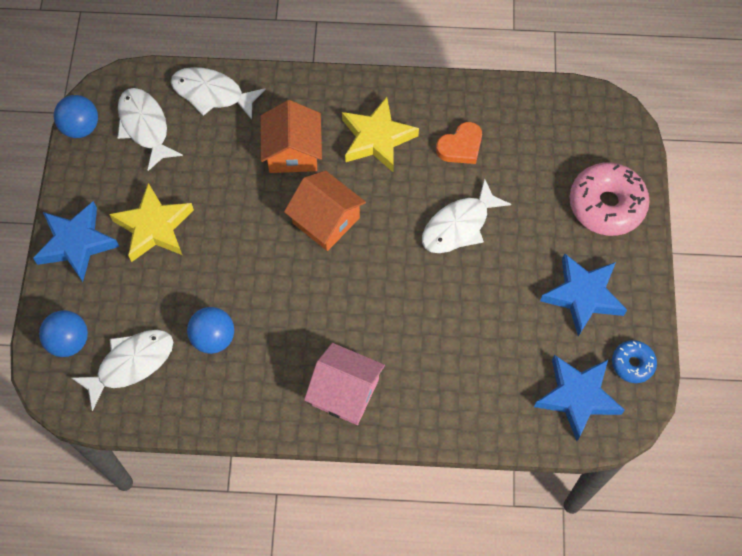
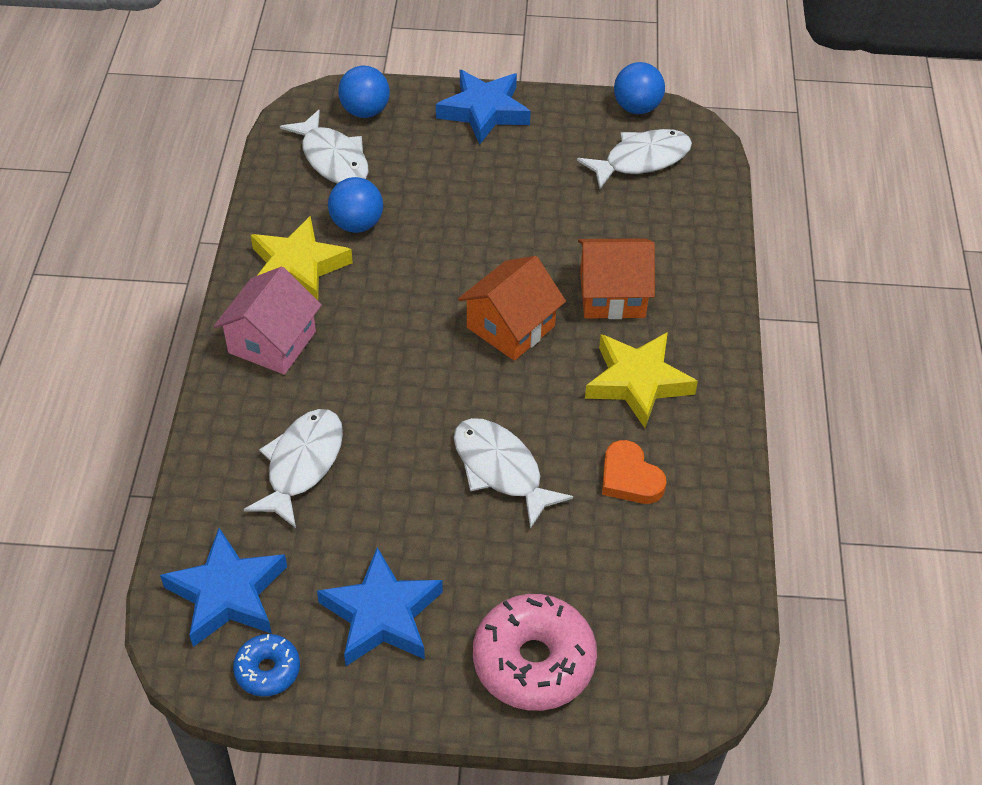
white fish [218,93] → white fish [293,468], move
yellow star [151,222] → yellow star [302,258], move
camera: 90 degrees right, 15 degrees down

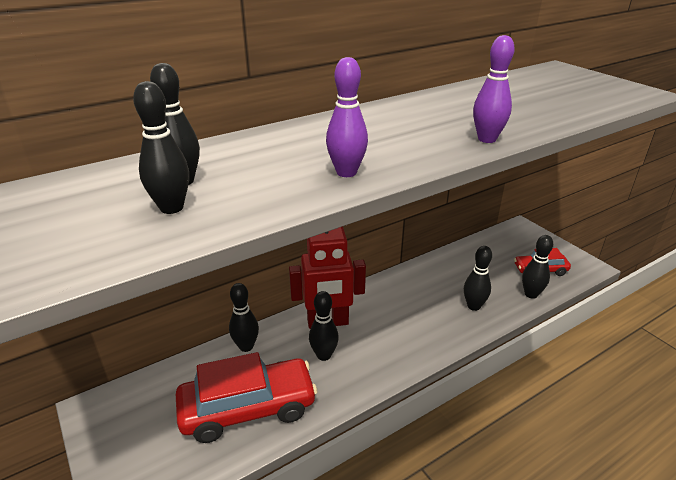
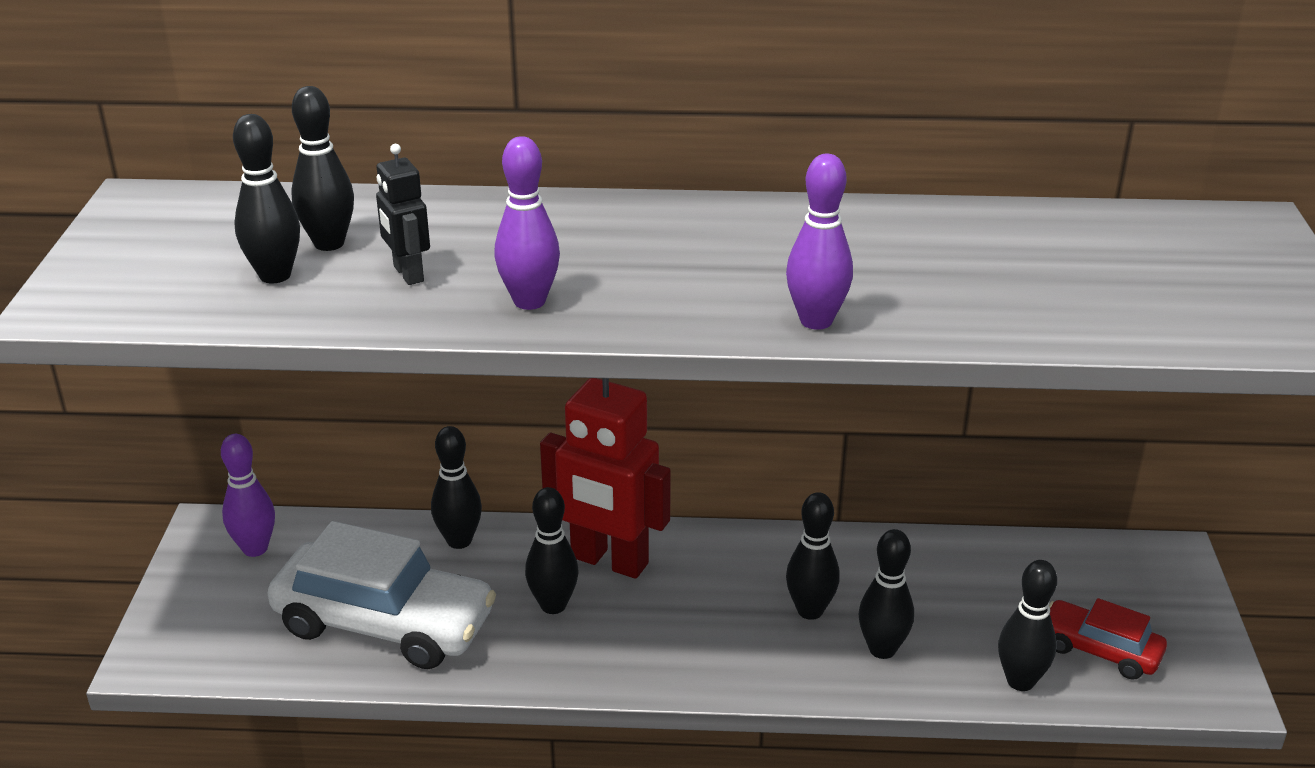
red car [246,397] → white car [382,595]
- → black robot [403,214]
- → purple bowling pin [248,495]
- → black bowling pin [813,556]
camera: 35 degrees right, 0 degrees up

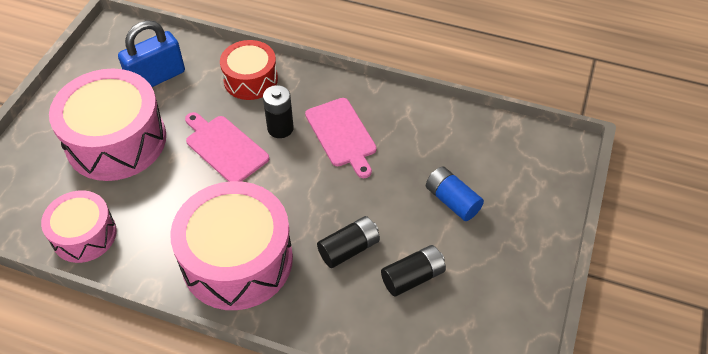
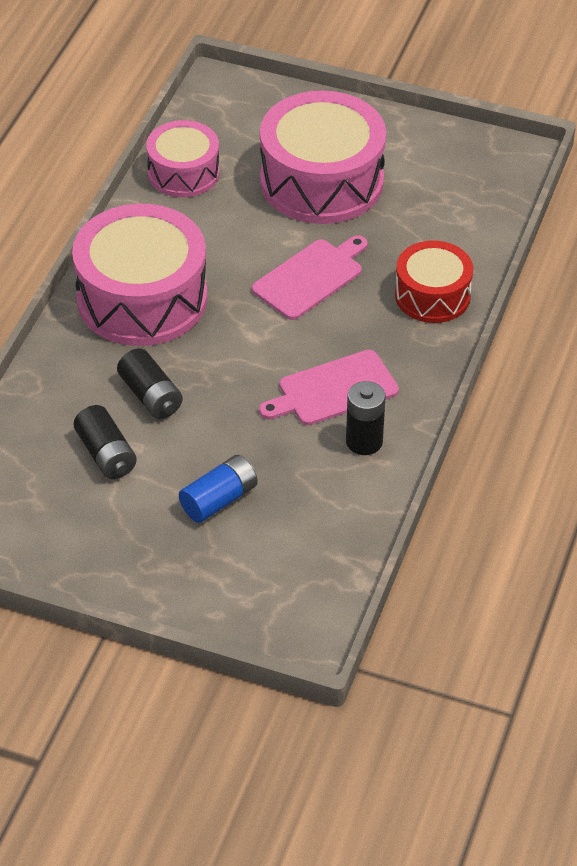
blue padlock [151,53] → -
black battery [278,111] → black battery [365,418], move
camera: 90 degrees right, 5 degrees down

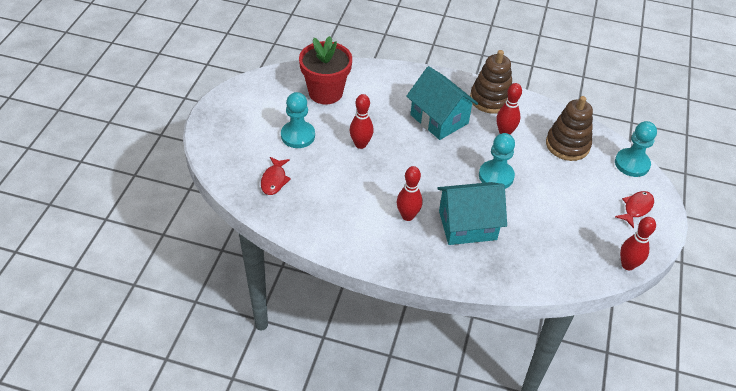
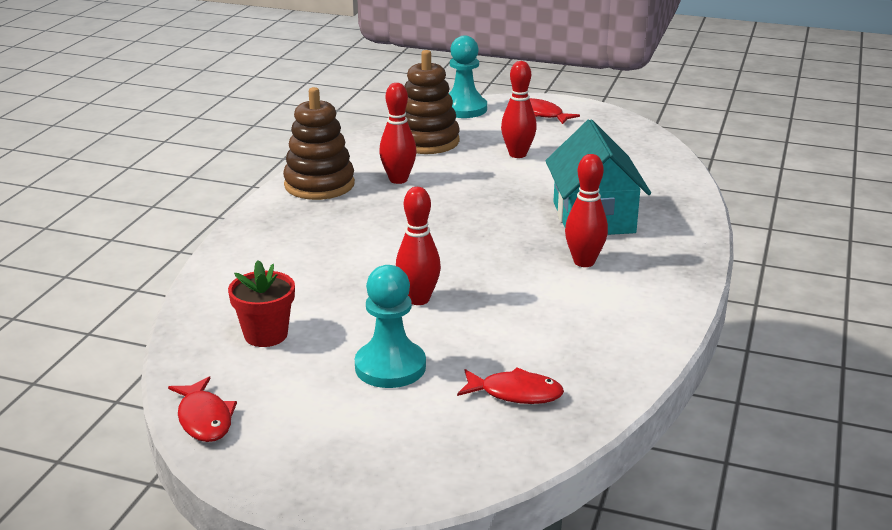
red flower pot [325,70] → red flower pot [261,303], x0.60
turquoise house [442,103] → -
turquoise pawn [497,161] → -
red bowling pin [638,243] → red bowling pin [519,109], move
- → red fish [202,409]
camera: 85 degrees left, 20 degrees down

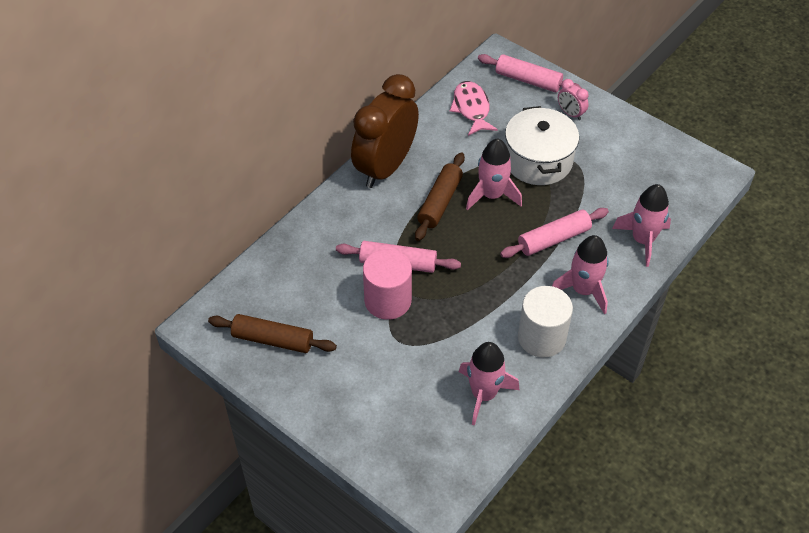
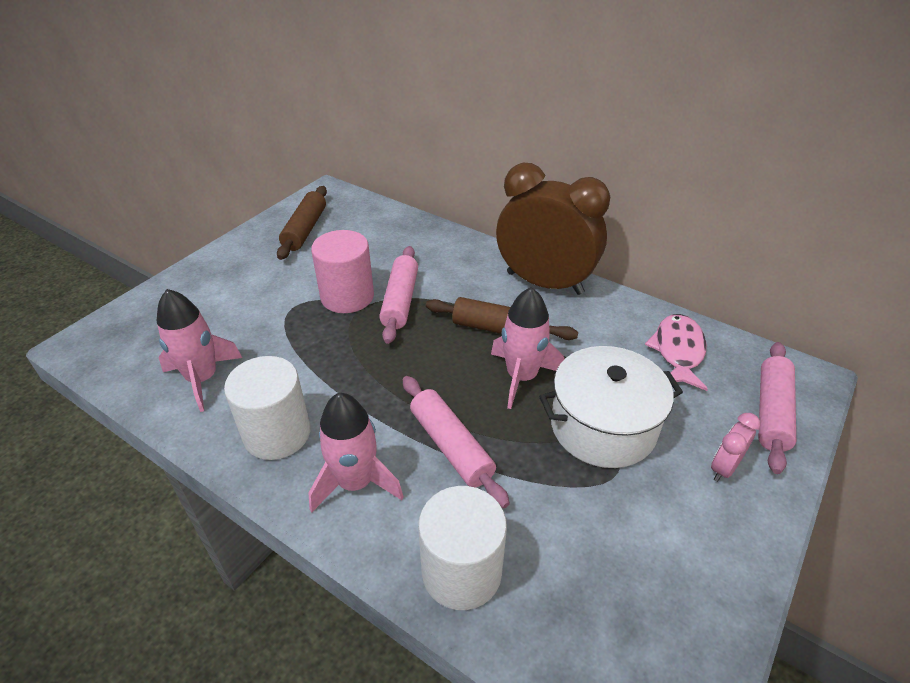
pink fish [474,108] → pink fish [676,352], 60 degrees counterclockwise
pink rocket [641,225] → white cylinder [462,548]
camera: 85 degrees right, 10 degrees down

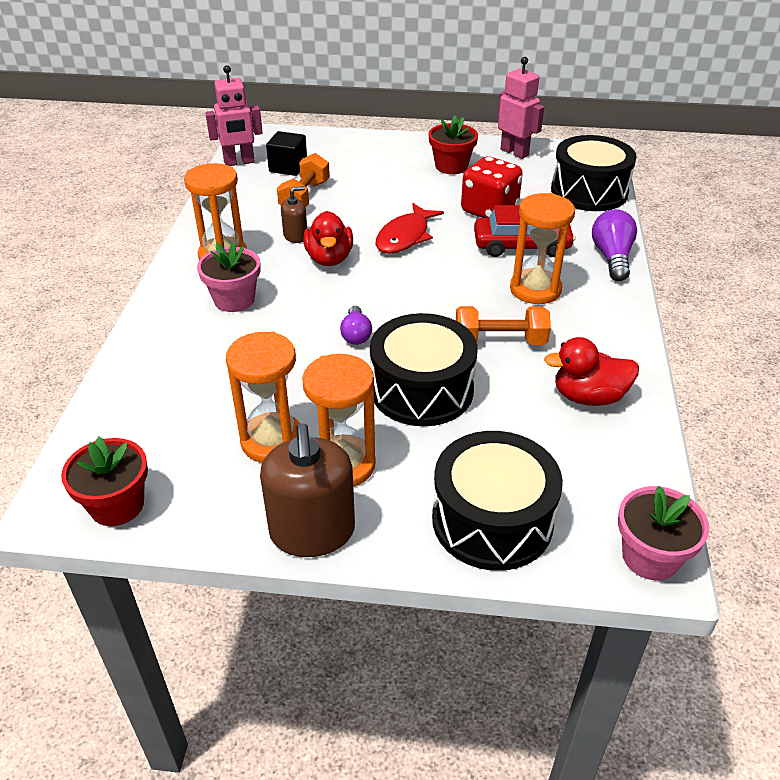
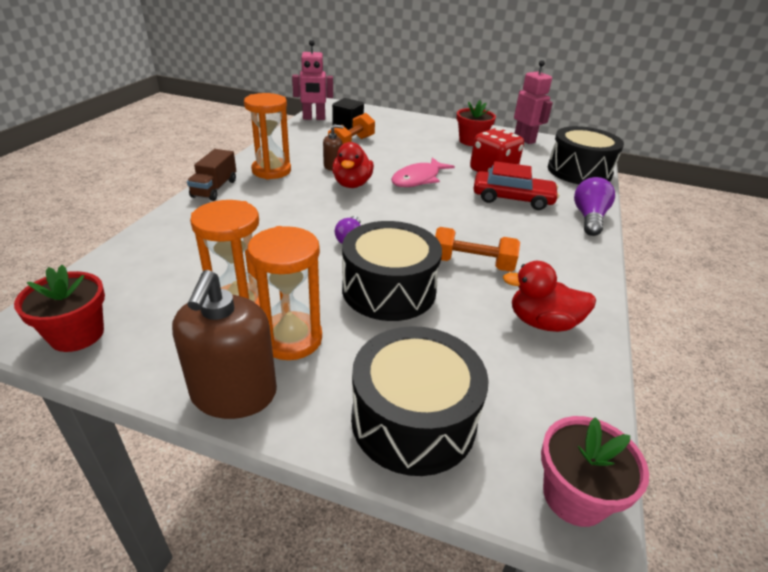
orange hourglass [542,248] → -
red fish [409,228] → pink fish [423,172]
pink flower pot [228,277] → -
- → brown truck [211,175]
camera: 10 degrees right, 5 degrees down

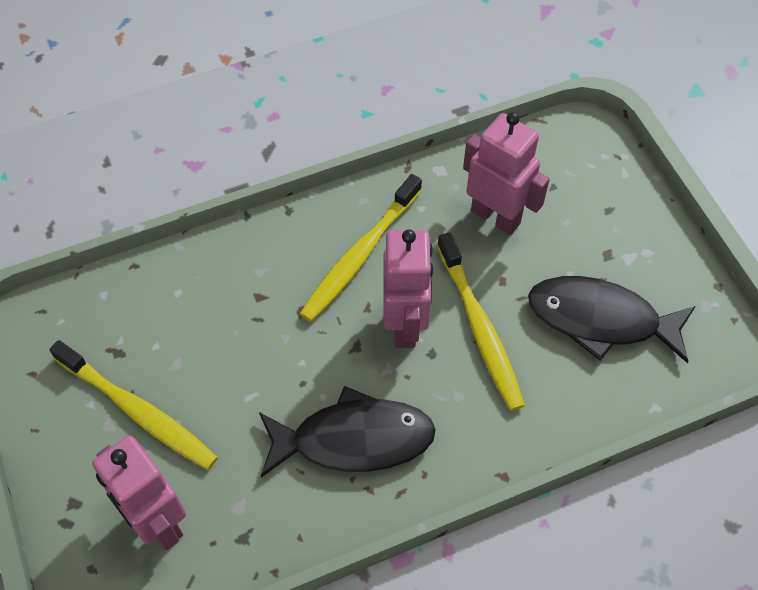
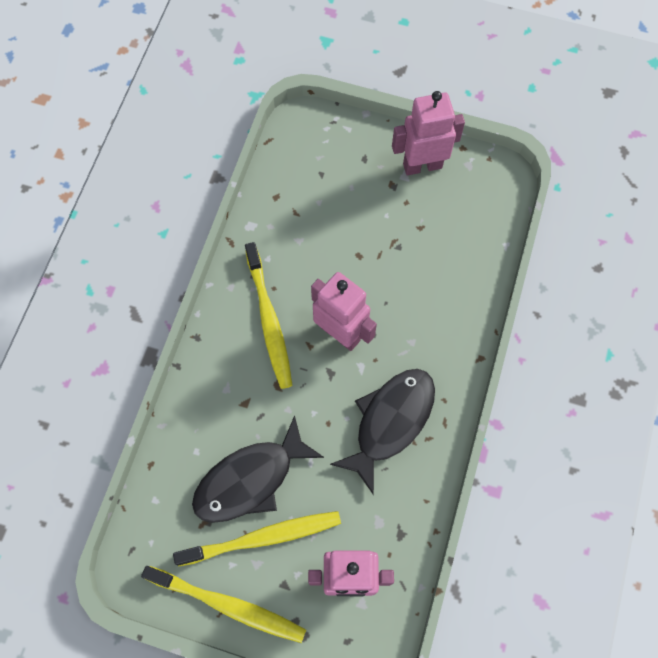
pink robot [506,173] → pink robot [428,133], move
yellow toothbrush [481,321] → yellow toothbrush [223,604], move
black fish [612,319] → black fish [258,469], move
camera: 50 degrees left, 10 degrees up

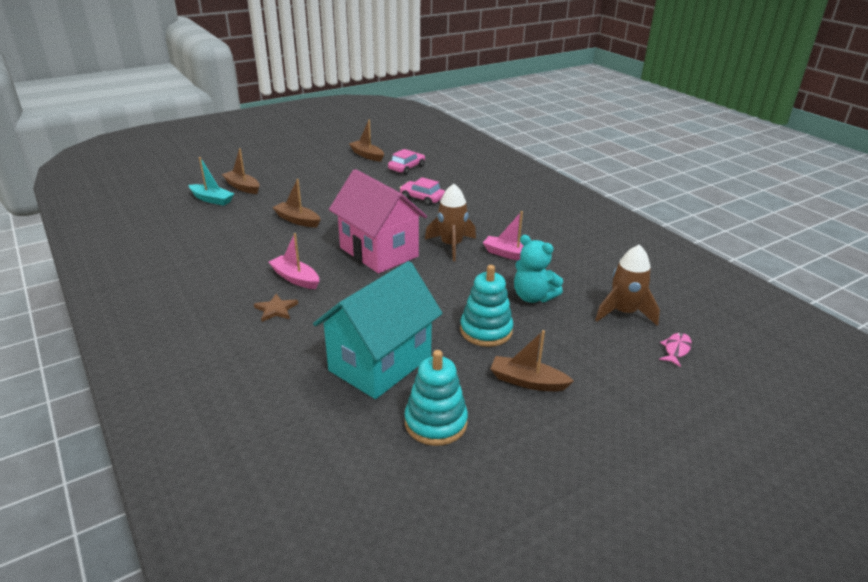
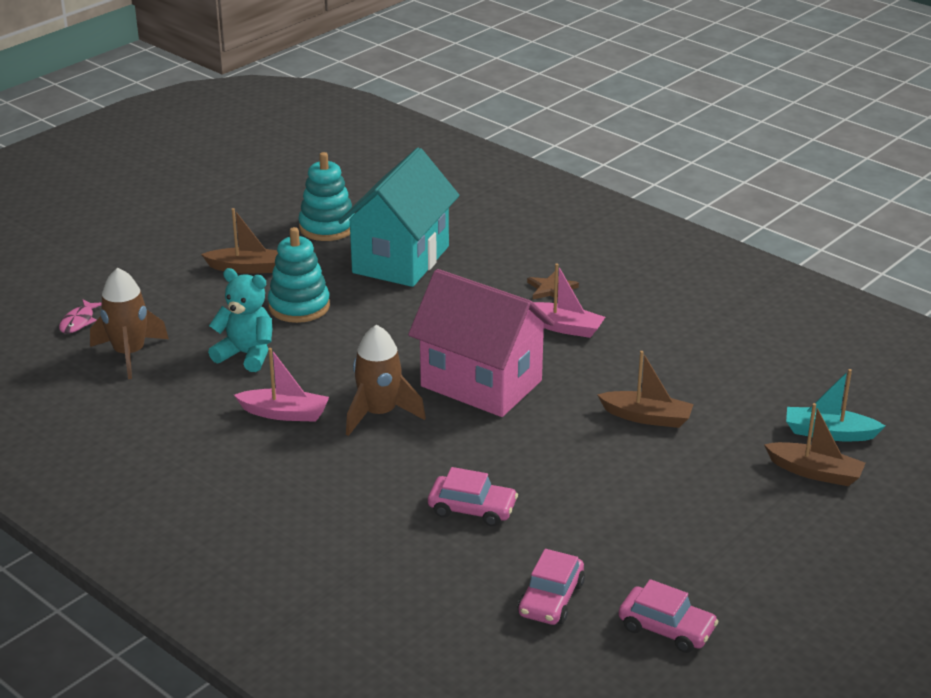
brown boat [366,141] → pink car [668,616]
camera: 165 degrees right, 0 degrees up

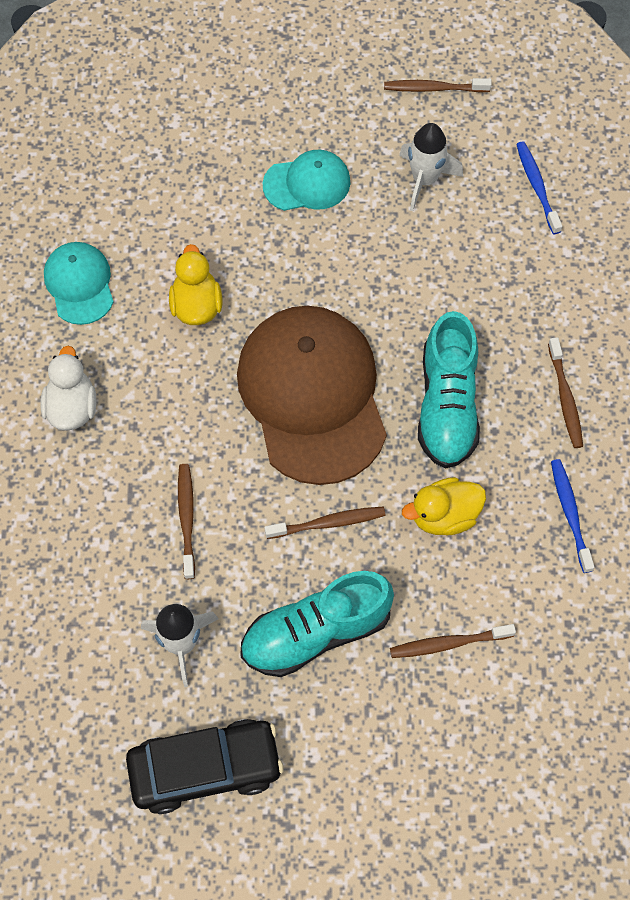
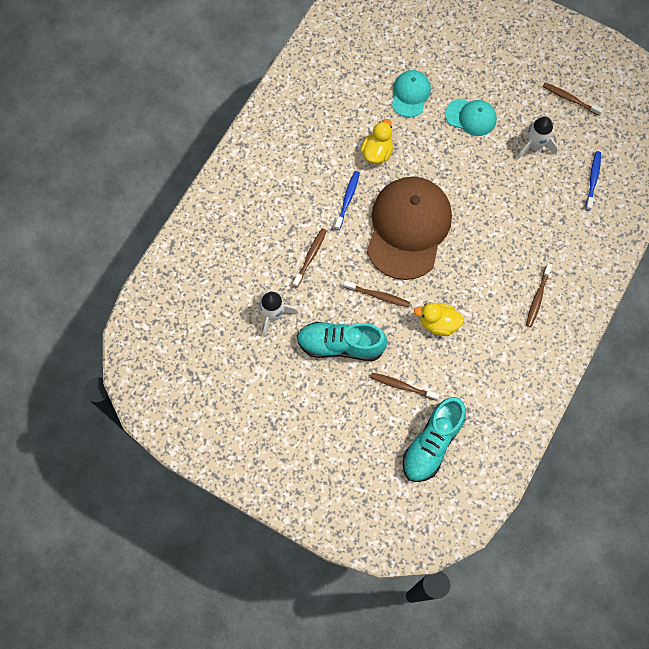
turquoise cap [79,283] → turquoise cap [411,93], move
turquoise shoe [449,390] → turquoise shoe [434,439], move
white duck [68,388] → -
blue toothbrush [573,516] → blue toothbrush [347,200], move
black car [205,766] → -
camera: 30 degrees right, 5 degrees up

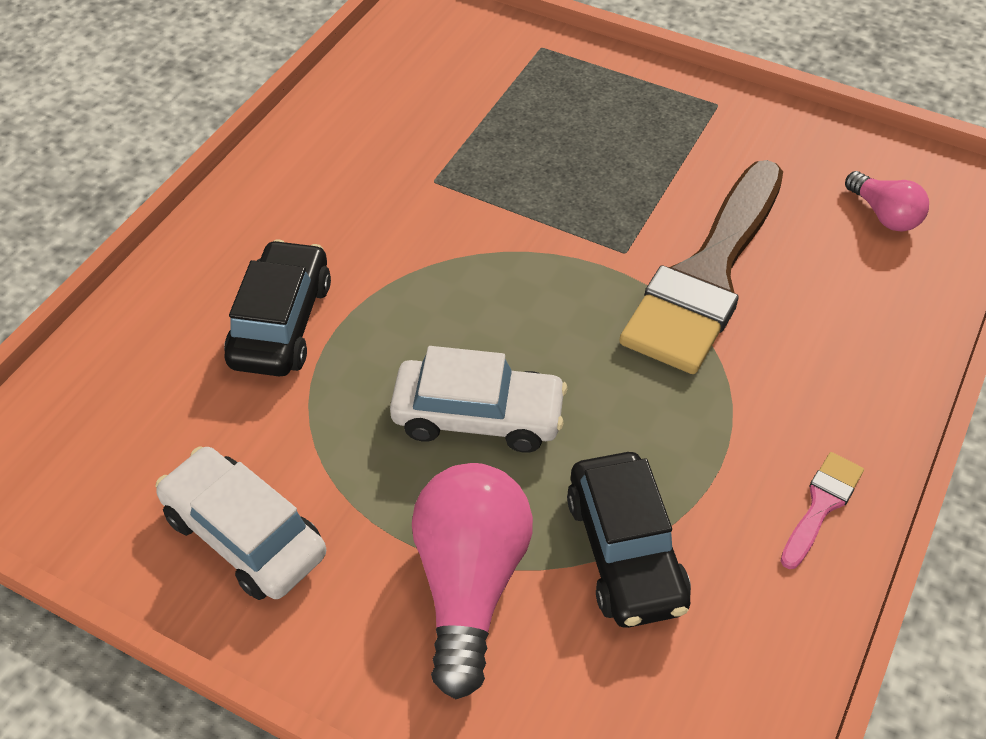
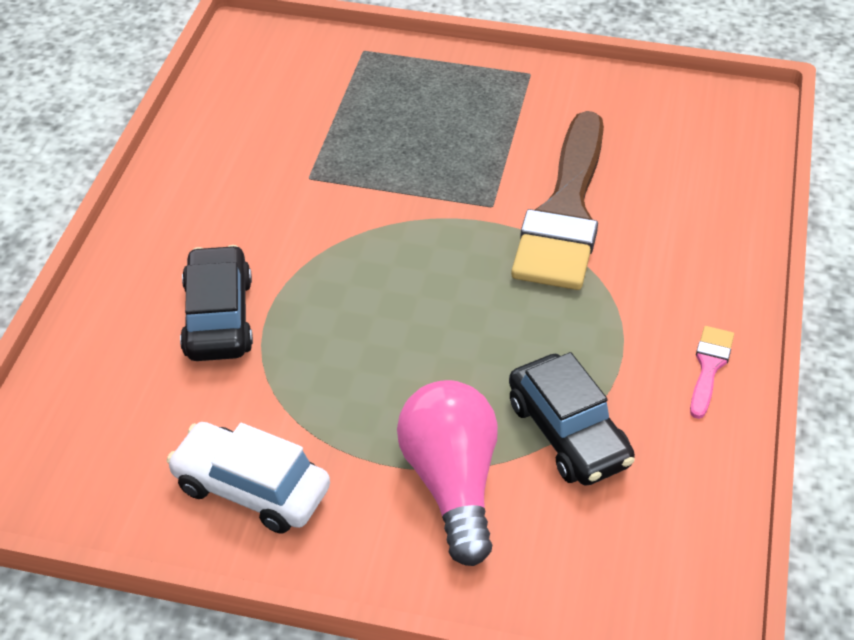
pink light bulb [887,201] → -
white car [478,399] → -
camera: 15 degrees left, 5 degrees down

